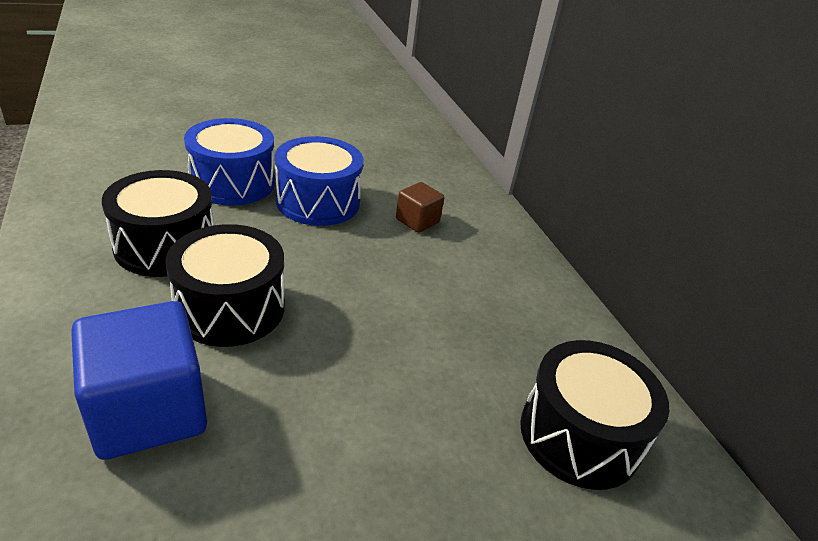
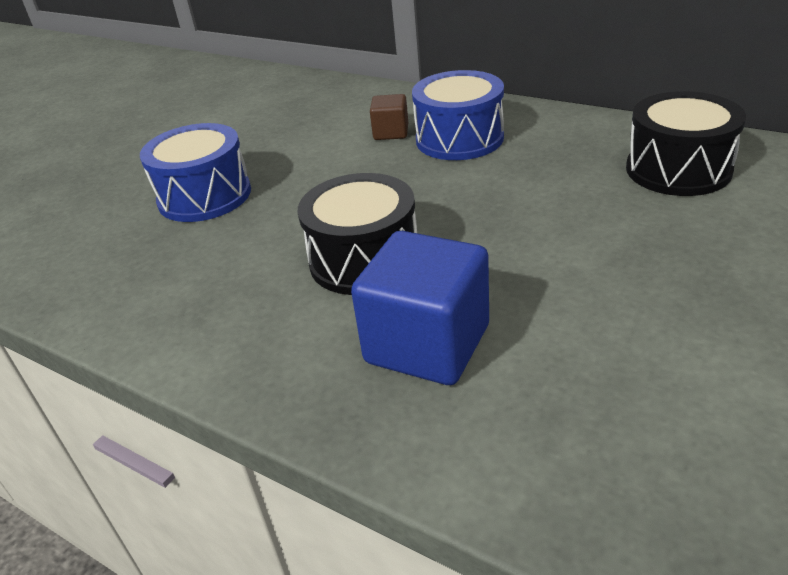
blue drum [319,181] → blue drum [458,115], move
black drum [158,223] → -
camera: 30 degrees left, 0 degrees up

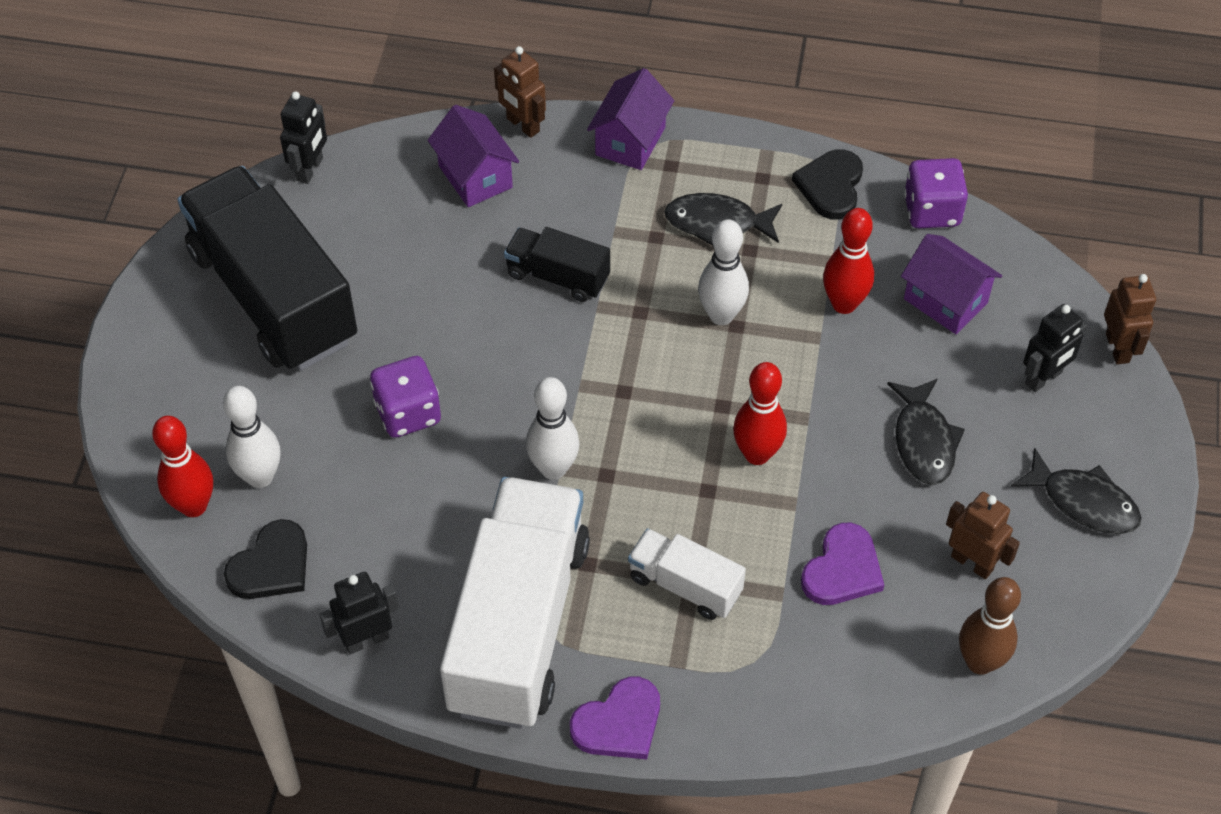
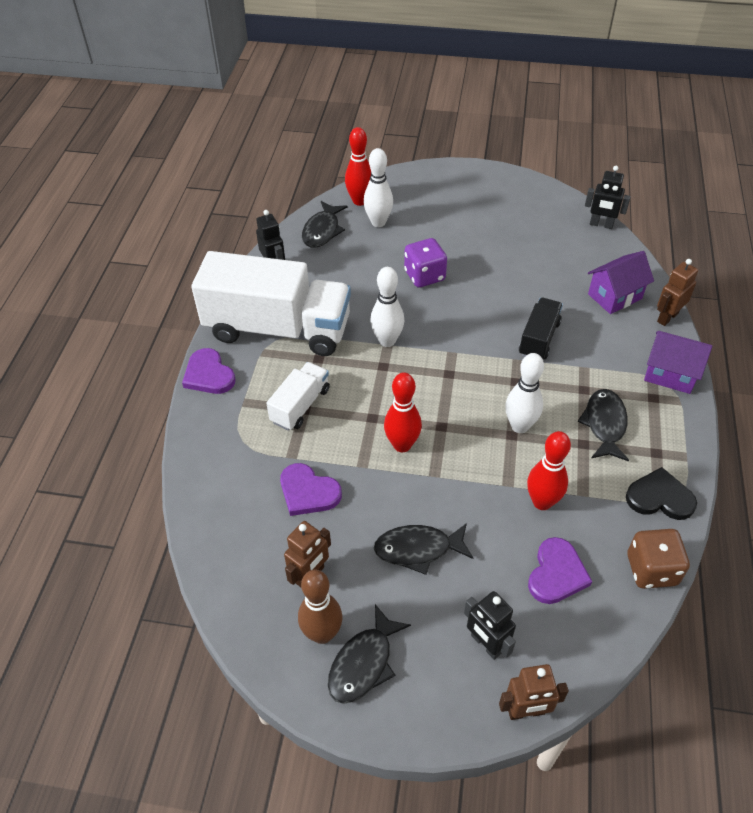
purple dice [936,193] → brown dice [658,559]
black truck [267,268] → -
purple house [951,284] → purple heart [560,570]
black heart [265,559] → black fish [325,224]
brown bowling pin [990,626] → brown bowling pin [320,607], move
camera: 90 degrees right, 5 degrees down

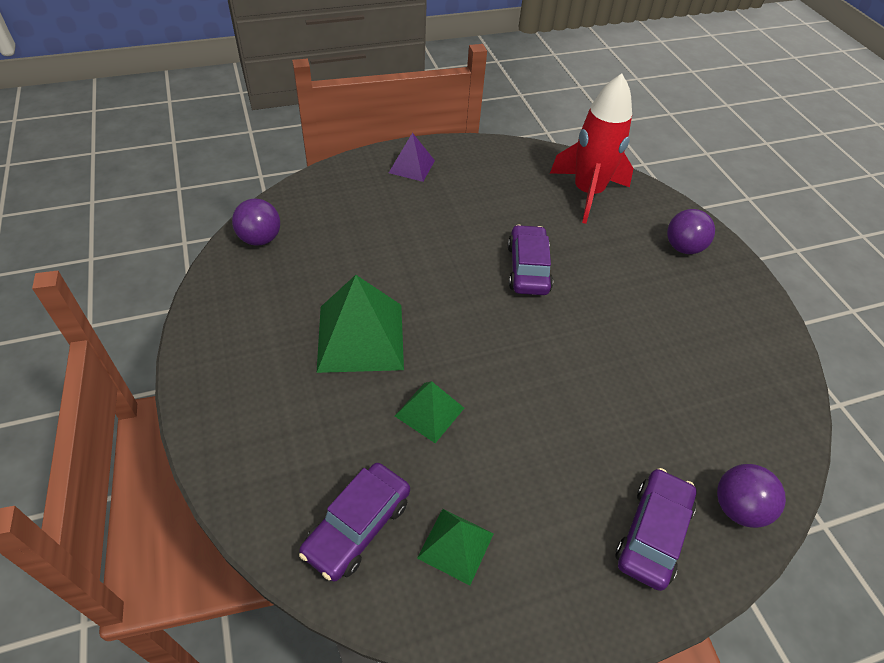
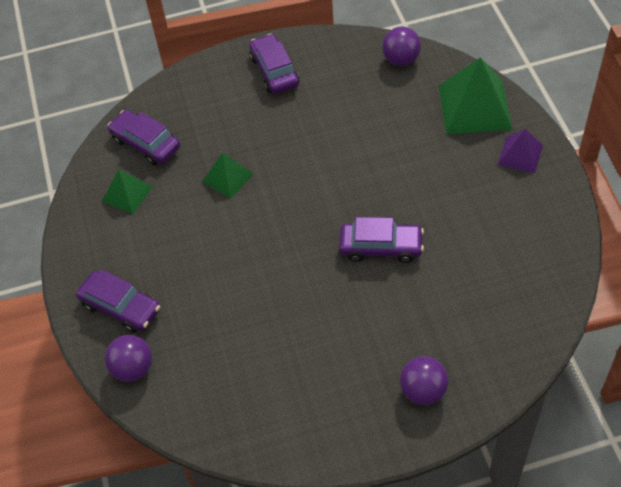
red rocket [592,149] → -
green pyramid [360,324] → green pyramid [475,95], move
- → purple car [274,64]
camera: 100 degrees right, 5 degrees up

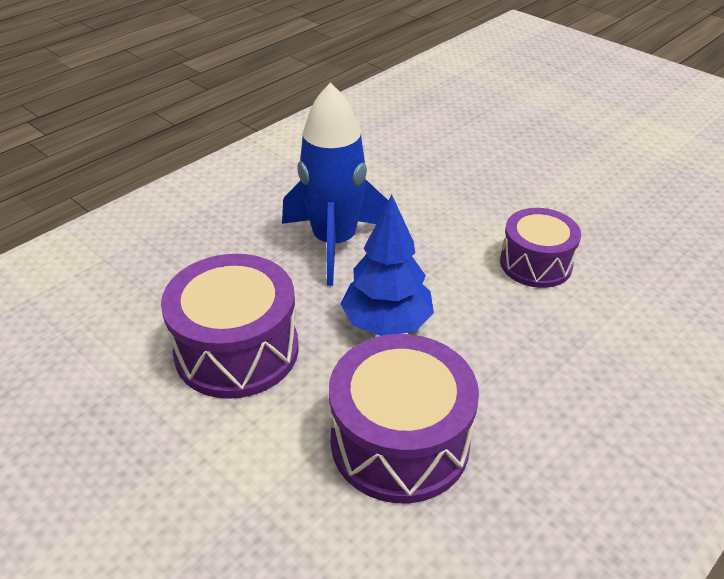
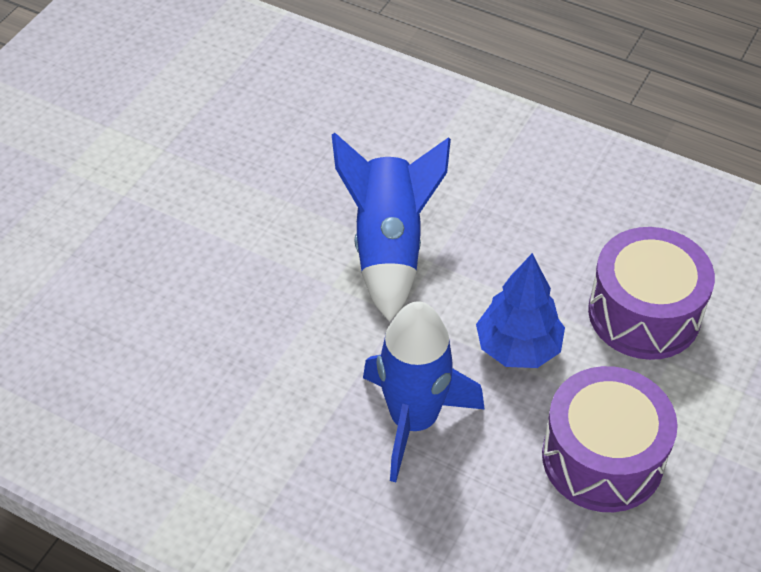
purple drum [540,248] → blue rocket [391,227]
camera: 105 degrees left, 10 degrees up

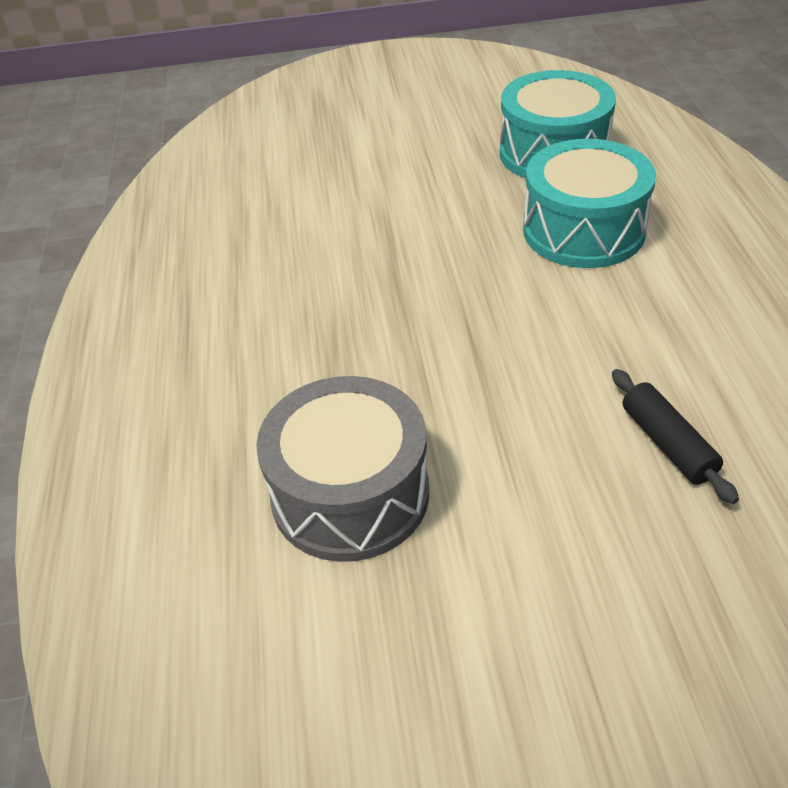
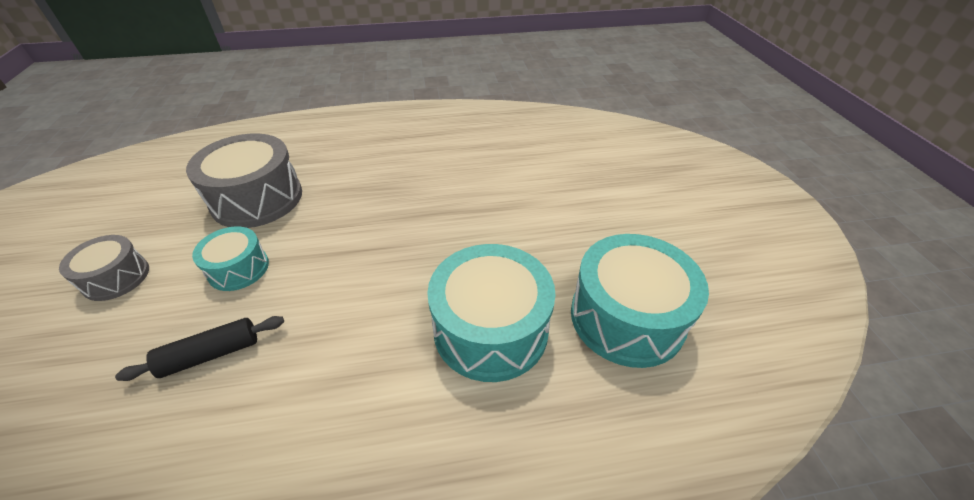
- → turquoise drum [230,258]
- → grey drum [104,268]
camera: 85 degrees right, 0 degrees up

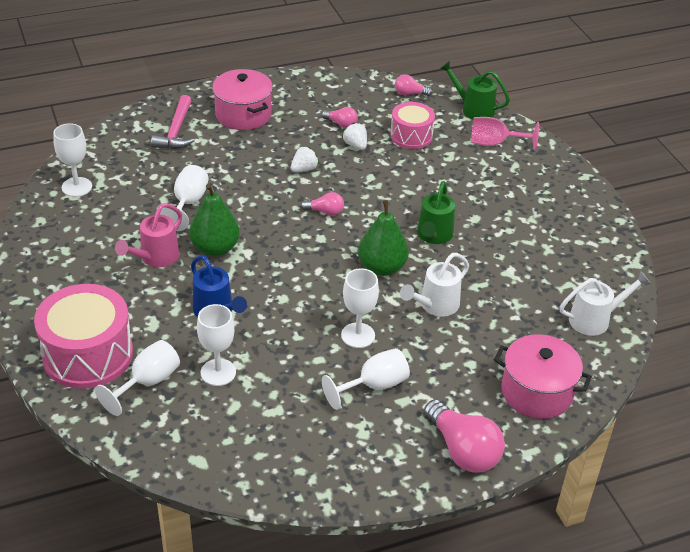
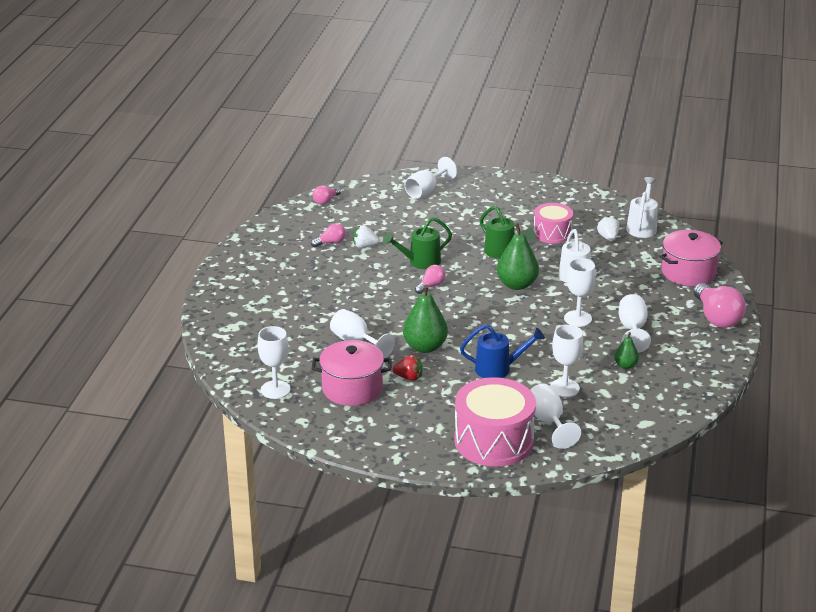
green watering can [475,90] → green watering can [417,243], move
pink pot [242,99] → pink pot [352,373], move
pink hammer [173,122] → -
pink drum [412,125] → pink drum [553,223], move
pink goblet [505,133] → white goblet [430,178]
white strawberry [305,159] → white strawberry [608,228], move
pink watering can [148,235] → red strawberry [408,368]
pink light bulb [464,436] → pink light bulb [720,305], 75 degrees clockwise
- → green pear [626,350]
camera: 55 degrees left, 10 degrees down

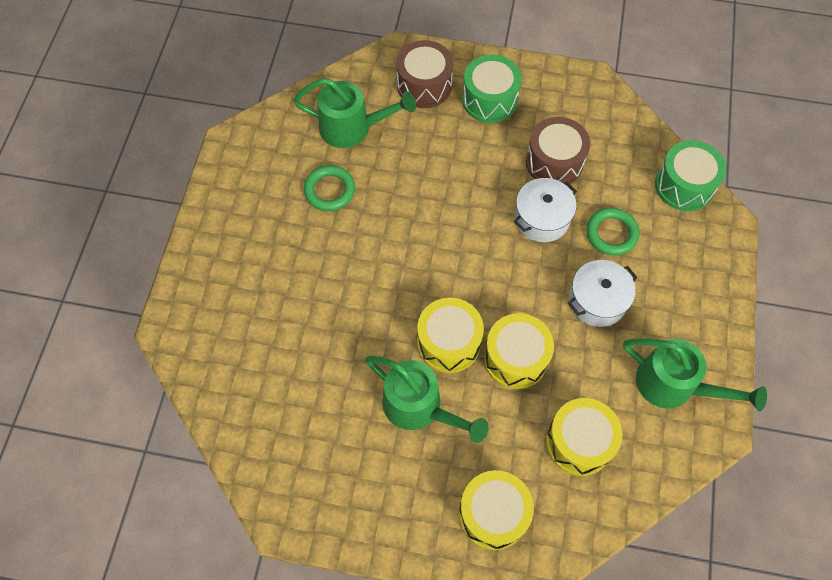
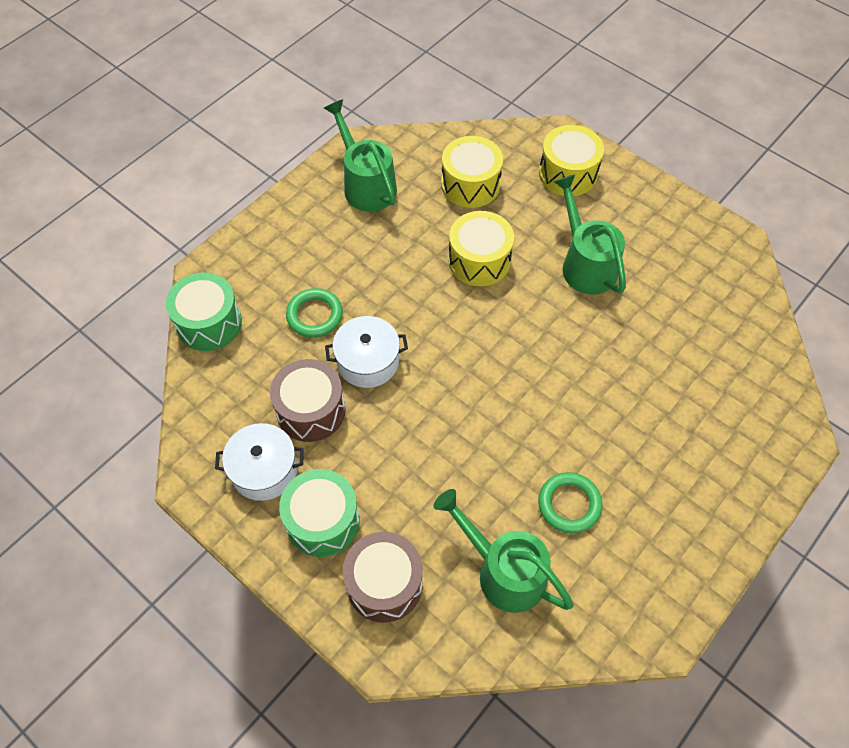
white pot [603,293] → white pot [259,462], move
yellow drum [450,335] → -
camera: 150 degrees left, 5 degrees down

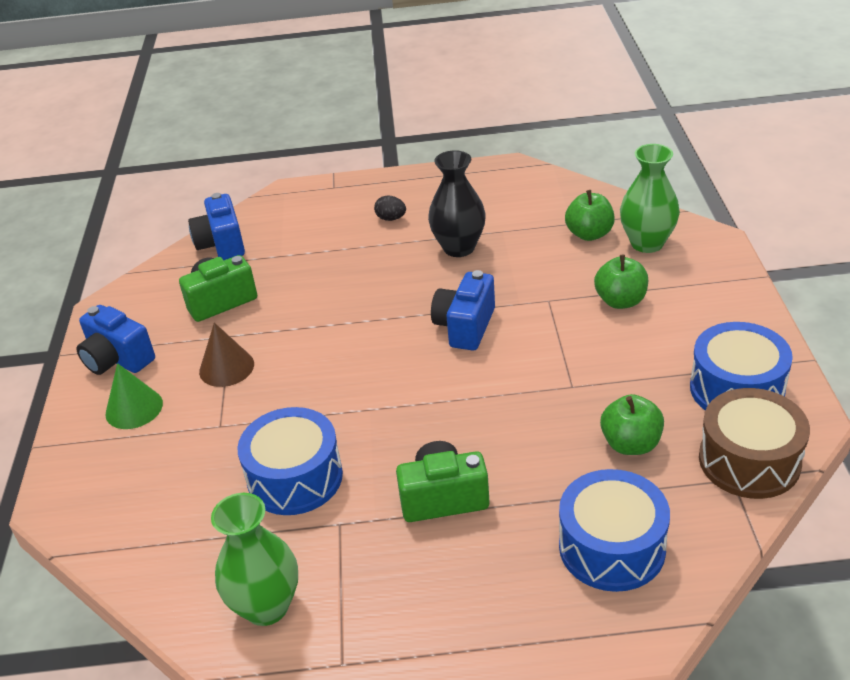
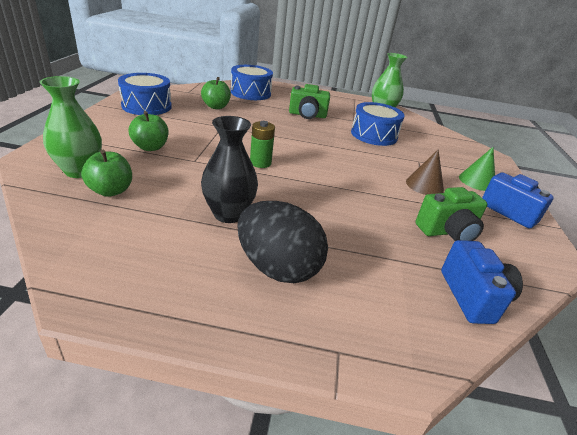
black egg [390,208] → black egg [282,242], x2.46
blue camera [463,310] → green battery [262,144]
brown drum [754,443] → -
camera: 175 degrees left, 5 degrees down

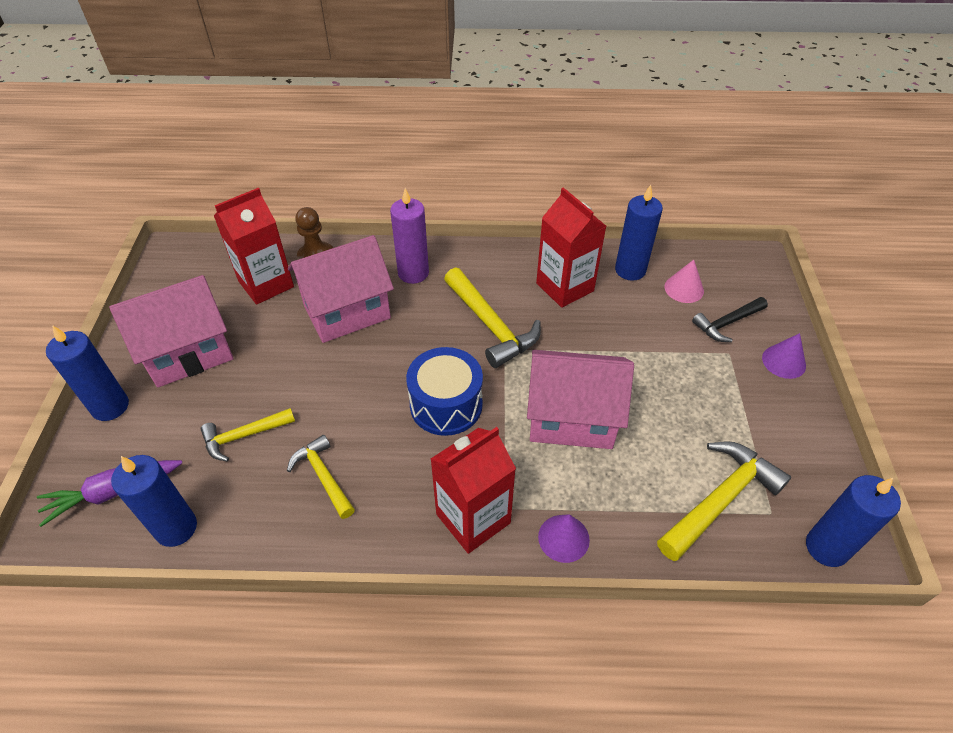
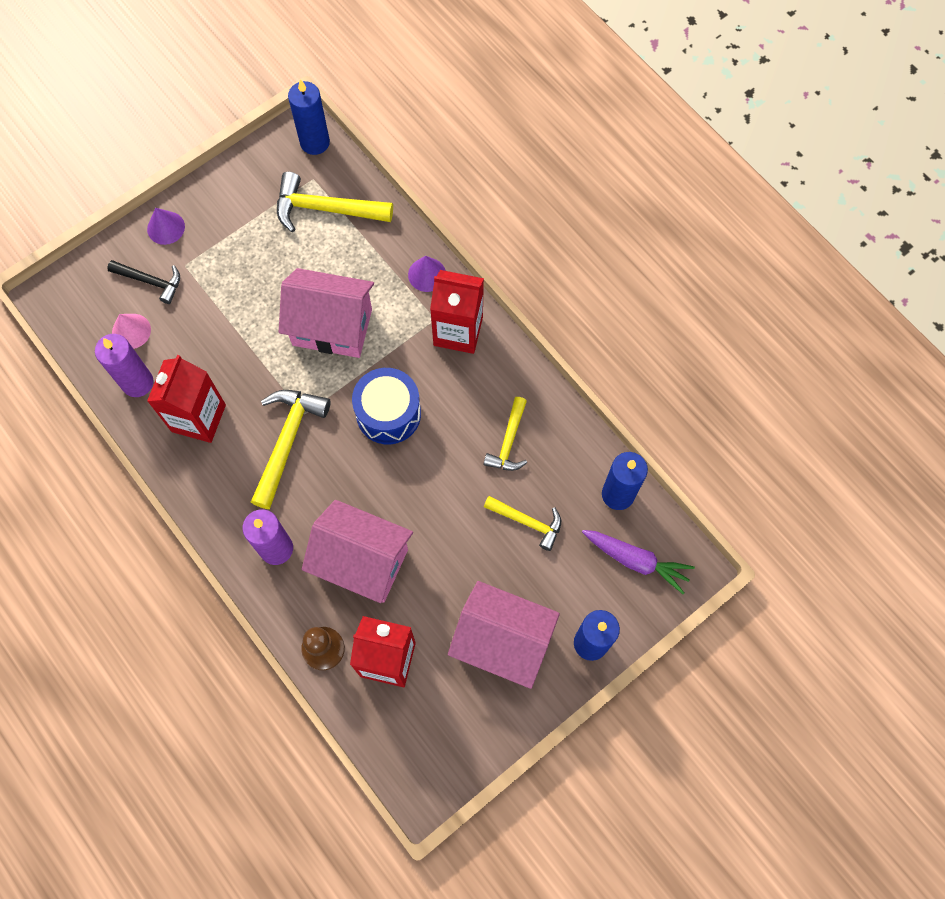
blue candle [639,233] → purple candle [124,365]
pink house [580,399] → pink house [326,313], 45 degrees counterclockwise
camera: 130 degrees left, 20 degrees up

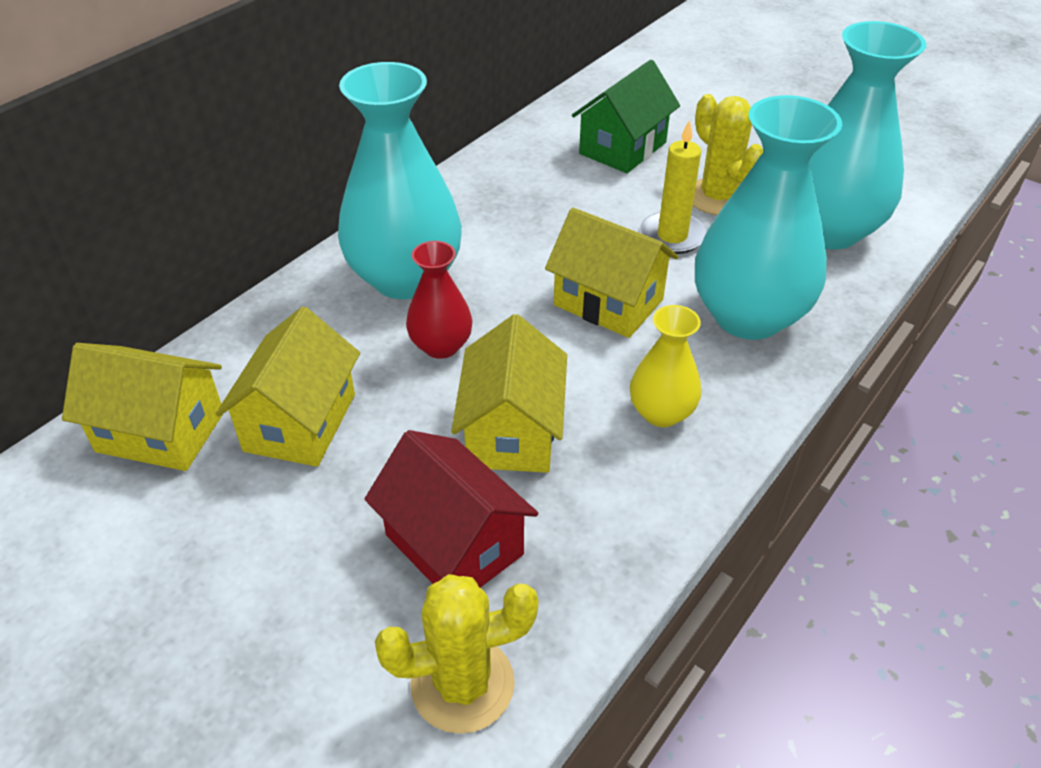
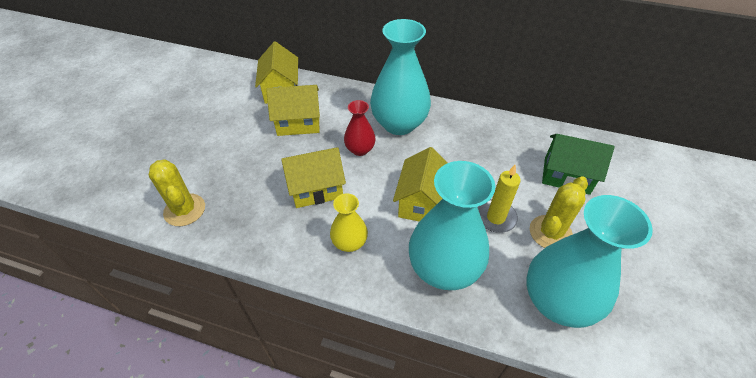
red house [452,509] → -
camera: 70 degrees right, 5 degrees up

